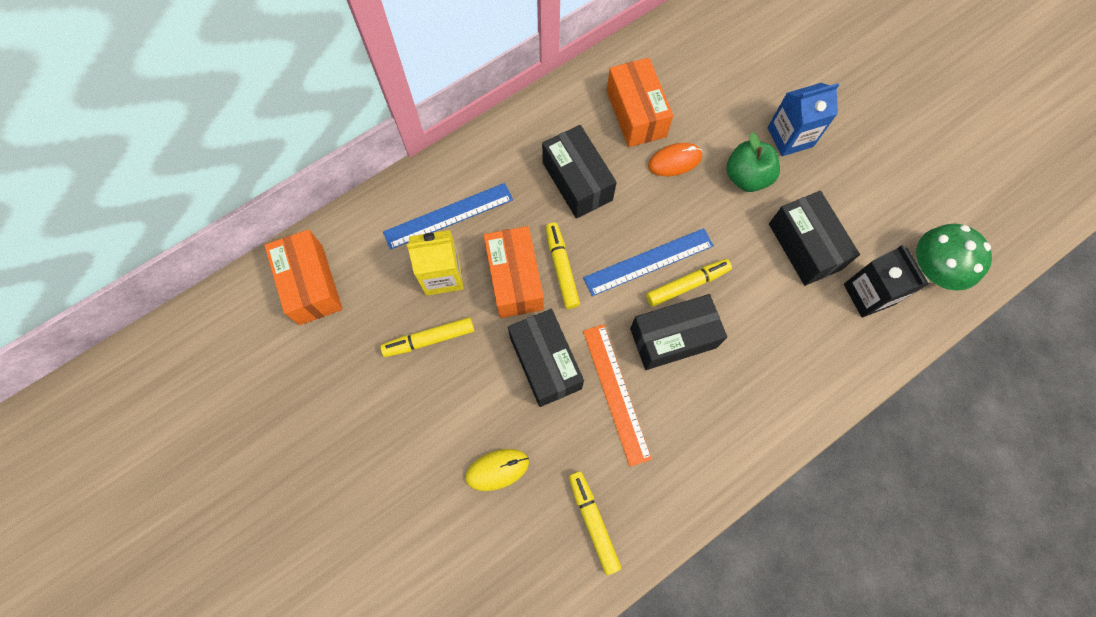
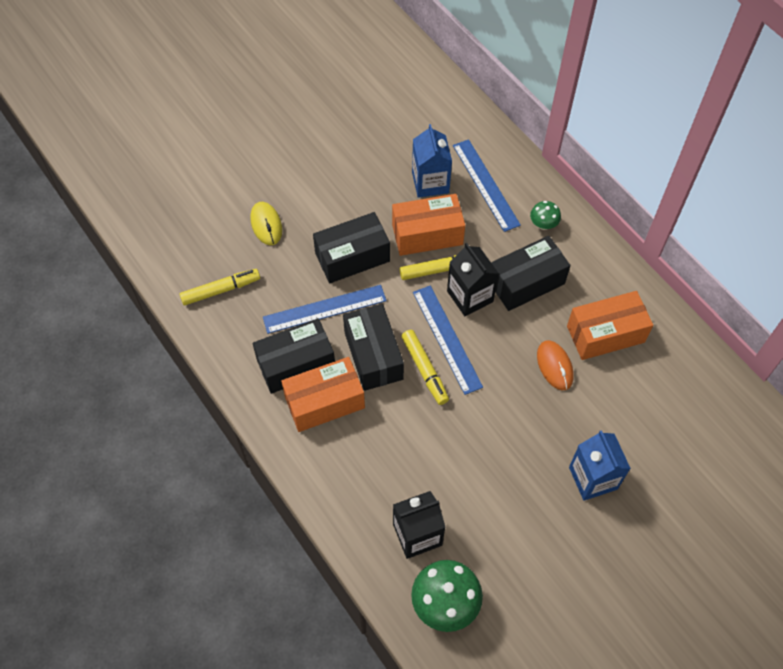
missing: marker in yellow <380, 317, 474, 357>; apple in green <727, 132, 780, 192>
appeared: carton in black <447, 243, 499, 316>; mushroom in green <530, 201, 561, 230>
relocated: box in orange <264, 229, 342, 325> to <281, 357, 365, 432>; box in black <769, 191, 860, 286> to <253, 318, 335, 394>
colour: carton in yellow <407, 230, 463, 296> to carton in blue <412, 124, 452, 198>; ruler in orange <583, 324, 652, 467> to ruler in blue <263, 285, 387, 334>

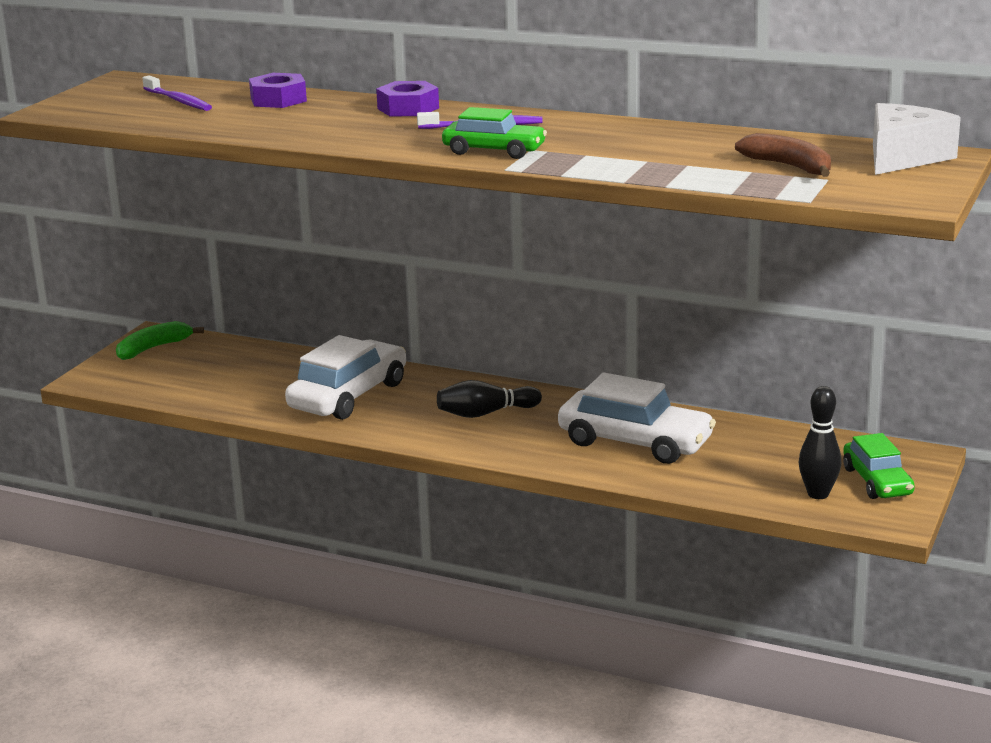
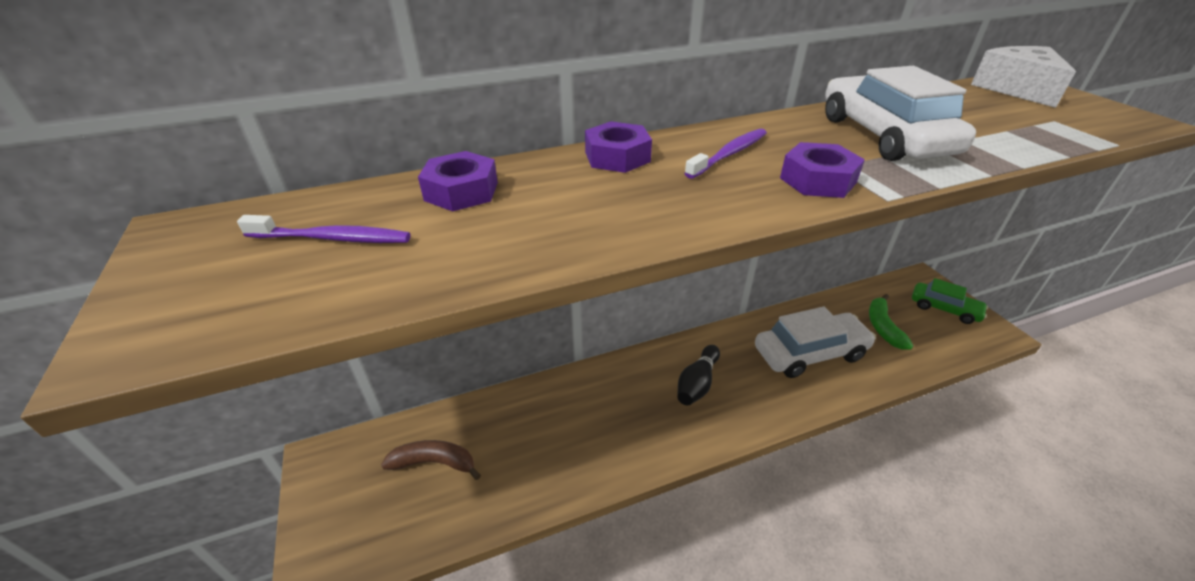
missing: bowling pin in black <799, 386, 841, 499>
relocated: banana in green <116, 321, 204, 360> to <869, 294, 913, 350>; car in white <285, 335, 406, 420> to <825, 66, 976, 161>; banana in brown <735, 133, 831, 177> to <381, 440, 481, 480>
exchanged: car in green <442, 107, 547, 159> to nut in purple <780, 142, 865, 198>

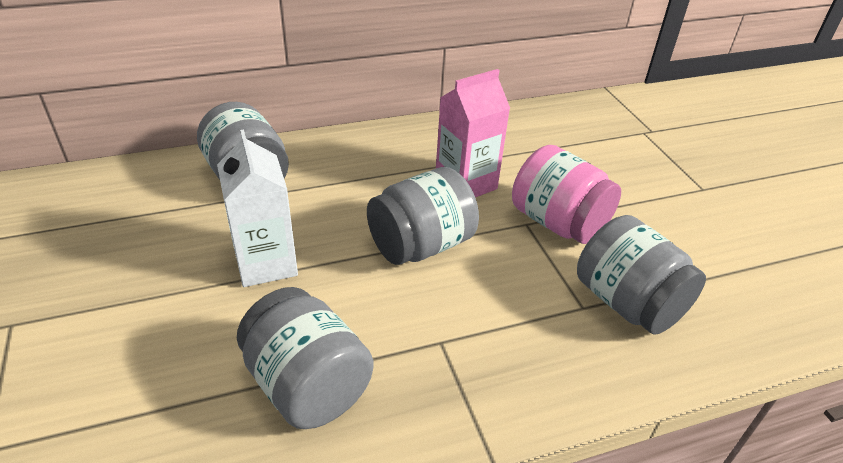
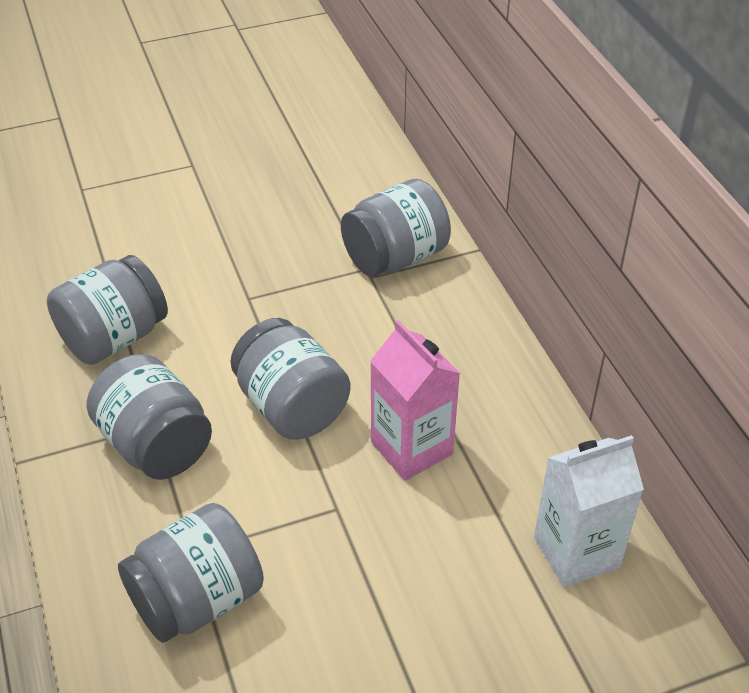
missing: jar in pink <512, 145, 621, 244>
appeared: jar in grey <87, 354, 212, 480>
relocated: carton in white <217, 129, 298, 287> to <534, 435, 644, 587>

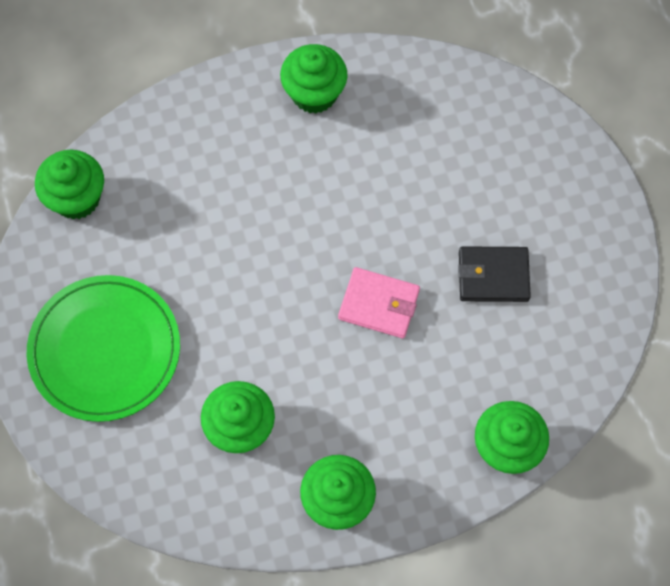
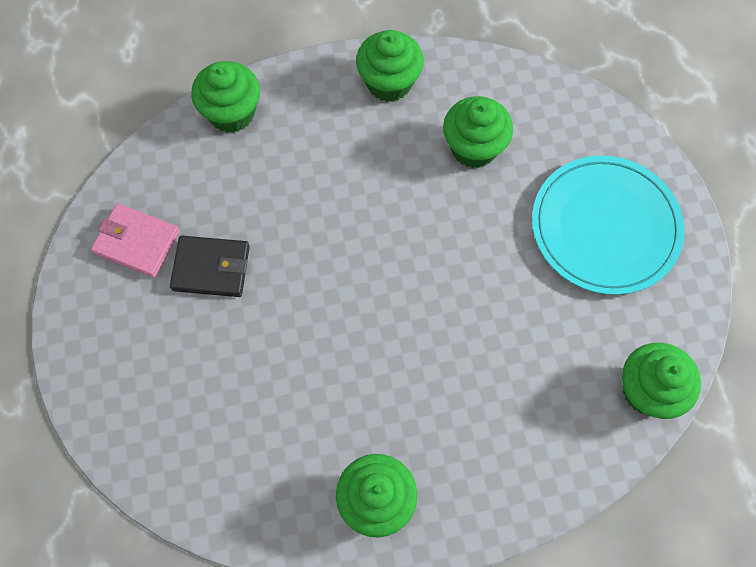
relocated: wallet in pink <338, 267, 420, 338> to <91, 203, 180, 278>
colour: plate in green <27, 275, 180, 422> to plate in turquoise <532, 156, 685, 295>

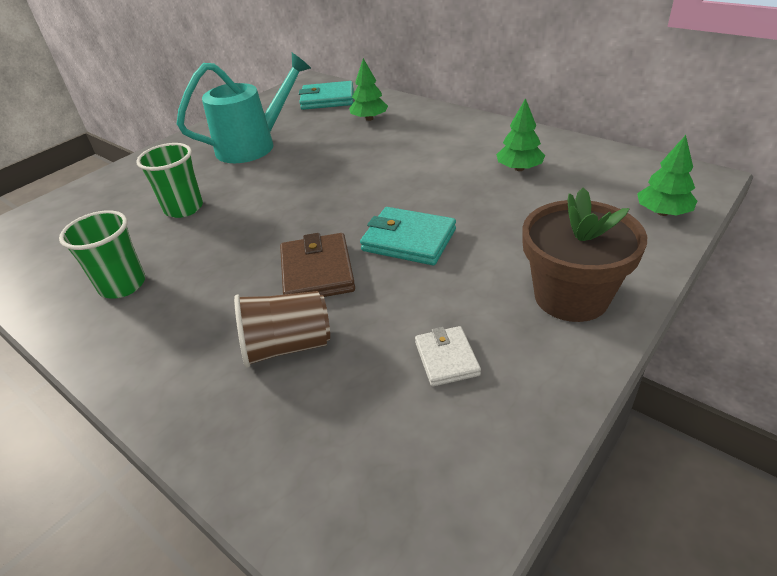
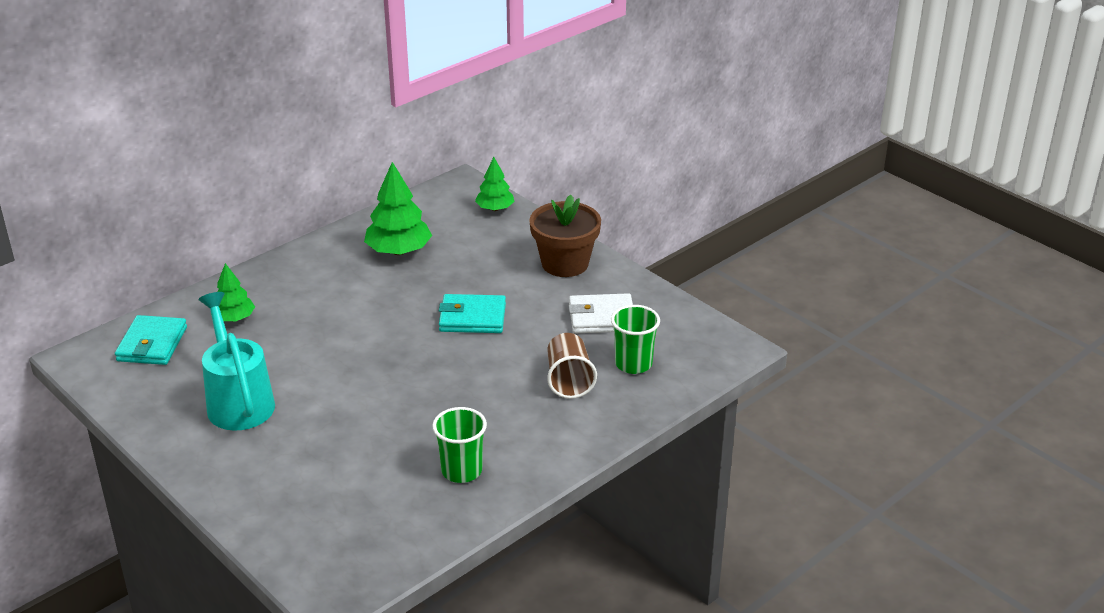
missing: wallet in brown <280, 233, 355, 297>
relocated: cup in green <136, 143, 203, 218> to <611, 305, 660, 374>
spun: wallet in turquoise <360, 207, 456, 265> = <439, 294, 506, 333> 60 degrees clockwise
size: wallet in white <415, 326, 481, 387> = <569, 293, 633, 333> x1.63; tree in green <496, 98, 545, 171> = <364, 162, 432, 255> x1.64

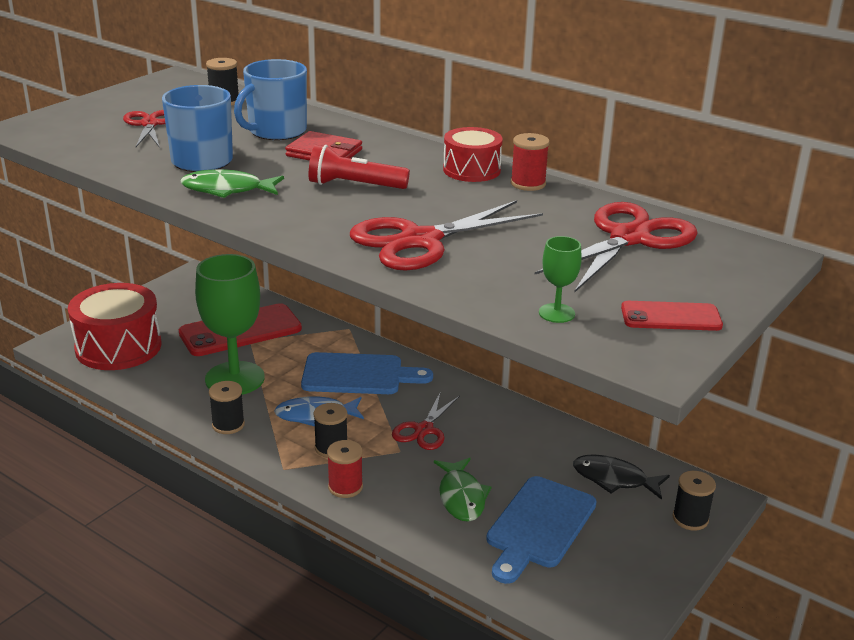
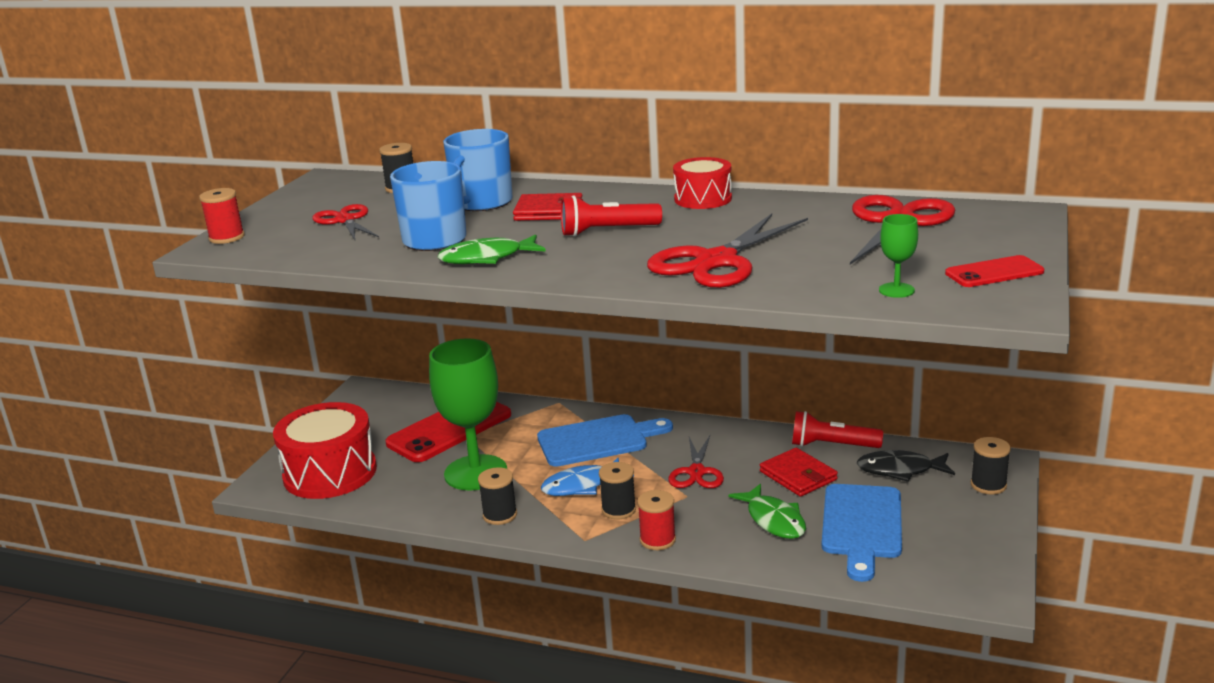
appeared: wallet in red <760, 448, 838, 497>; flashlight in red <792, 411, 883, 448>
relocated: spool in red <511, 133, 550, 191> to <199, 188, 245, 244>

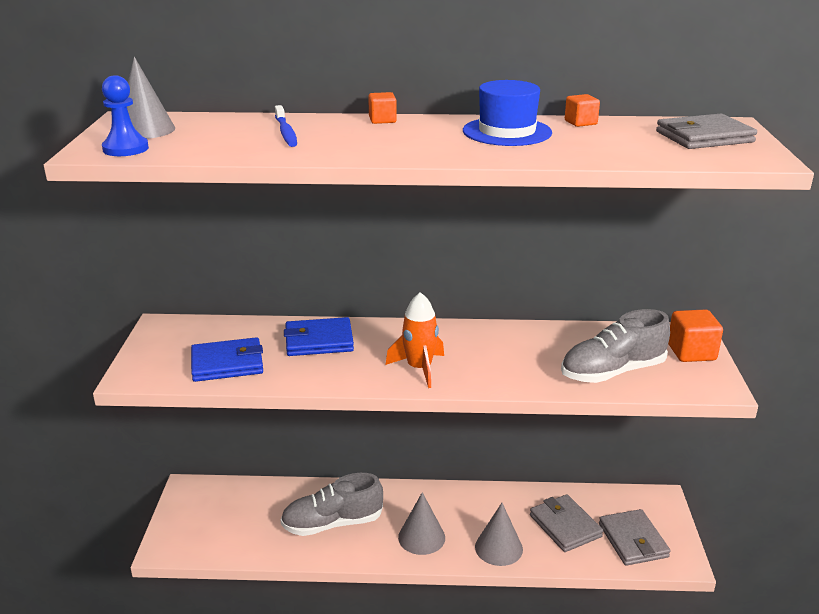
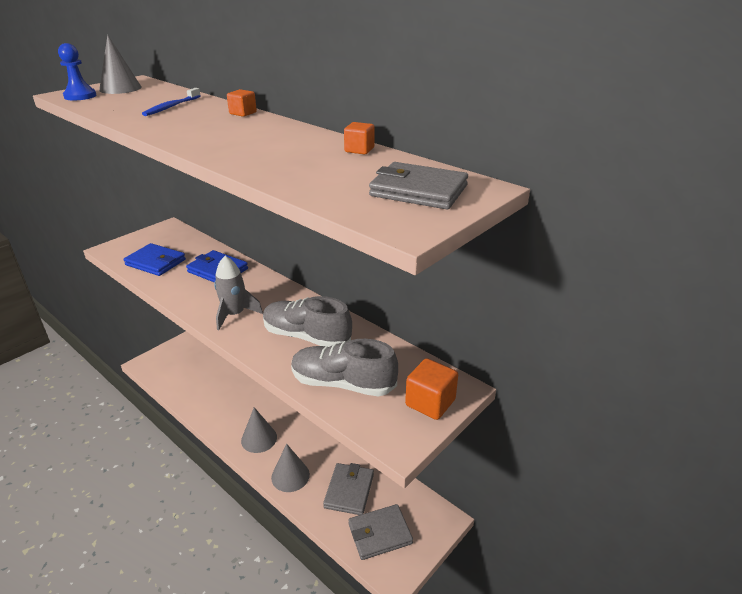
missing: hat in blue <463, 80, 552, 146>
relocated: shoe in grey <280, 473, 383, 536> to <263, 296, 352, 347>
colour: rocket in orange <385, 292, 444, 388> to rocket in grey <214, 256, 263, 330>
spun: wallet in grey <599, 509, 671, 566> = <348, 504, 413, 560> 45 degrees clockwise

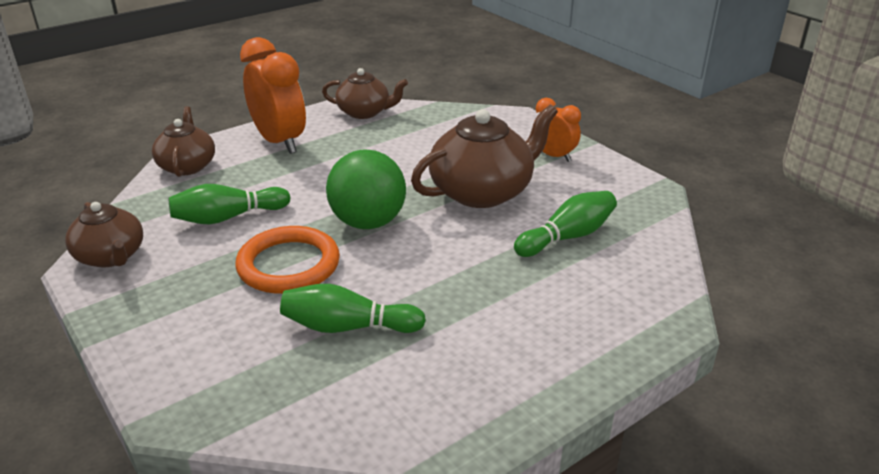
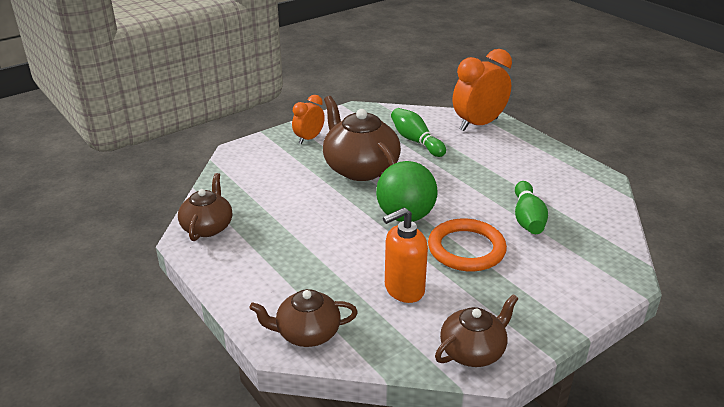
relocated: clock in orange <240, 37, 306, 154> to <453, 49, 512, 131>
exchanged: bowling pin in green <169, 184, 291, 224> to soap dispenser in orange <383, 208, 428, 303>

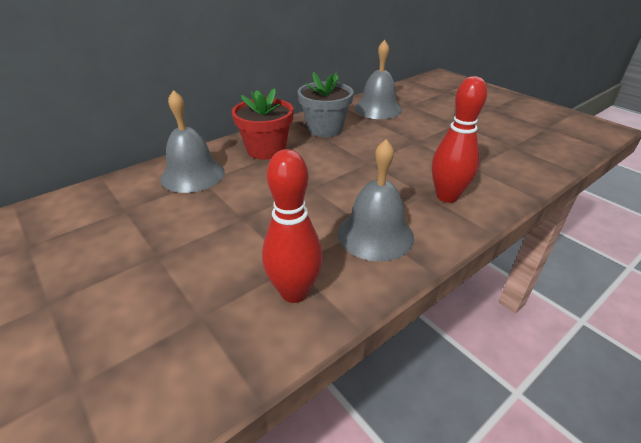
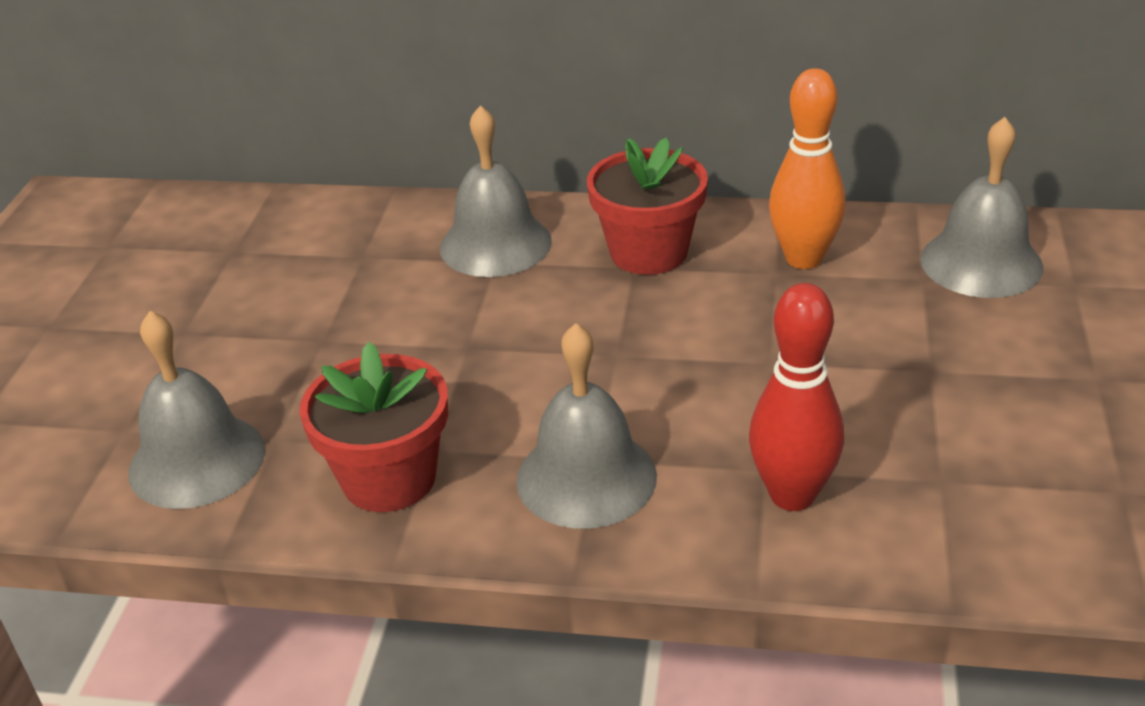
appeared: bell in grey <128, 311, 265, 509>
exchanged: bowling pin in red <262, 149, 323, 303> to flower pot in red <300, 342, 448, 512>; flower pot in grey <298, 72, 354, 137> to bowling pin in orange <769, 68, 846, 269>

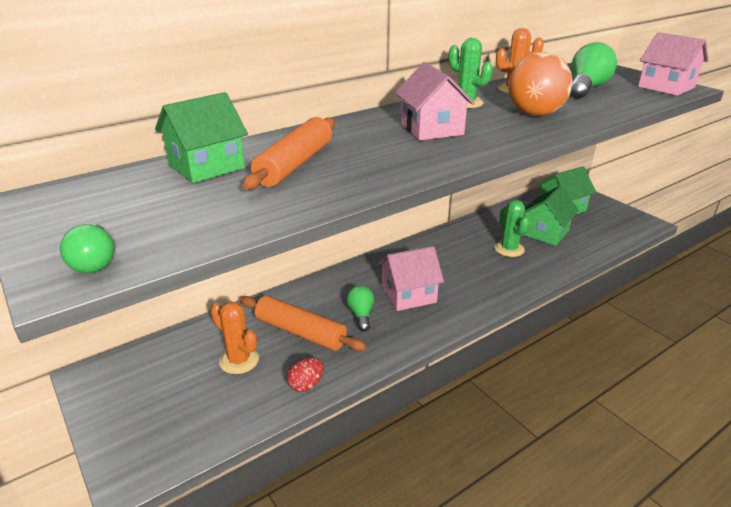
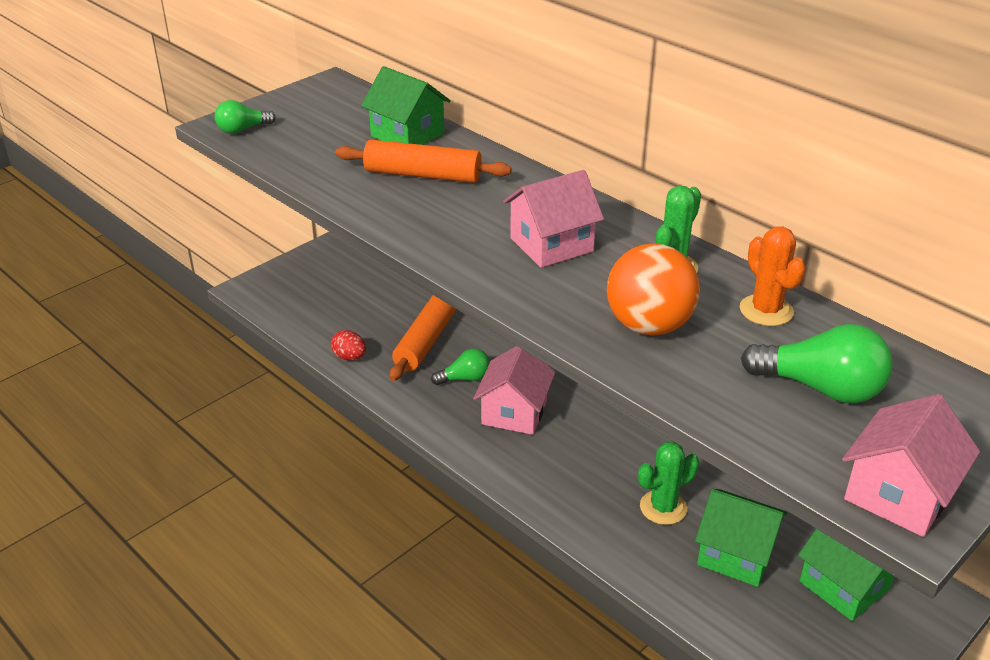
missing: cactus in orange <210, 302, 259, 374>
spun: house in pink <378, 246, 444, 311> = <473, 346, 555, 435> 45 degrees clockwise

